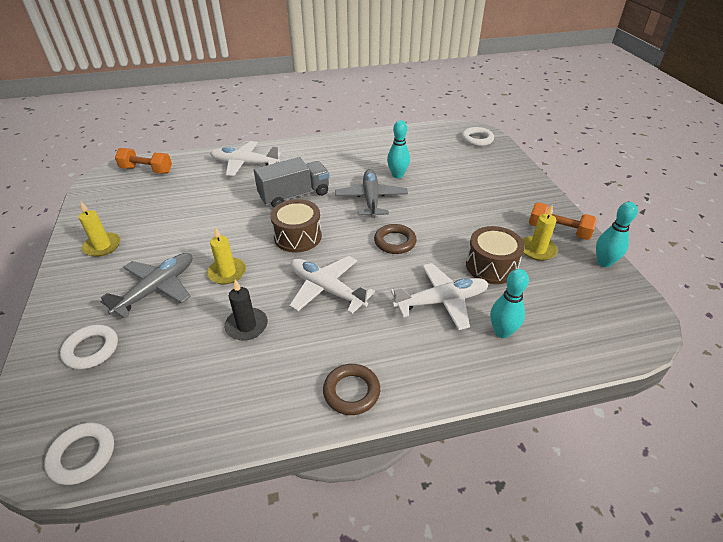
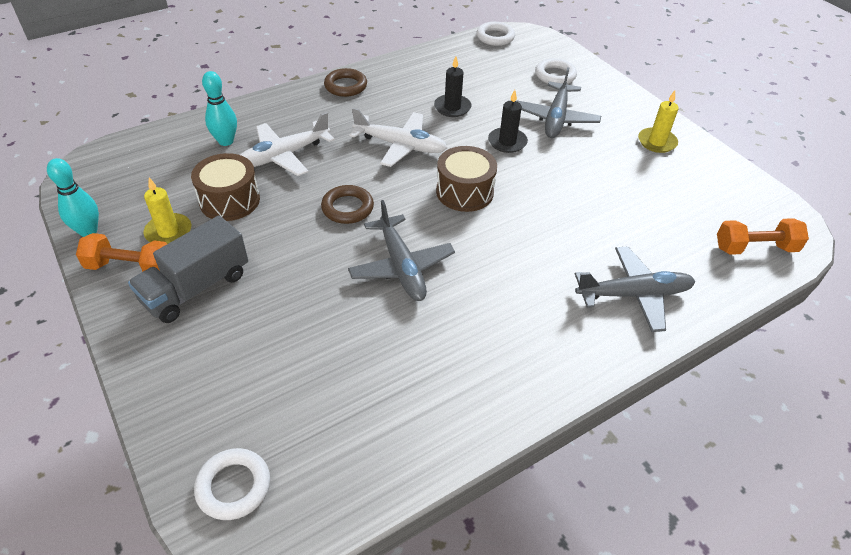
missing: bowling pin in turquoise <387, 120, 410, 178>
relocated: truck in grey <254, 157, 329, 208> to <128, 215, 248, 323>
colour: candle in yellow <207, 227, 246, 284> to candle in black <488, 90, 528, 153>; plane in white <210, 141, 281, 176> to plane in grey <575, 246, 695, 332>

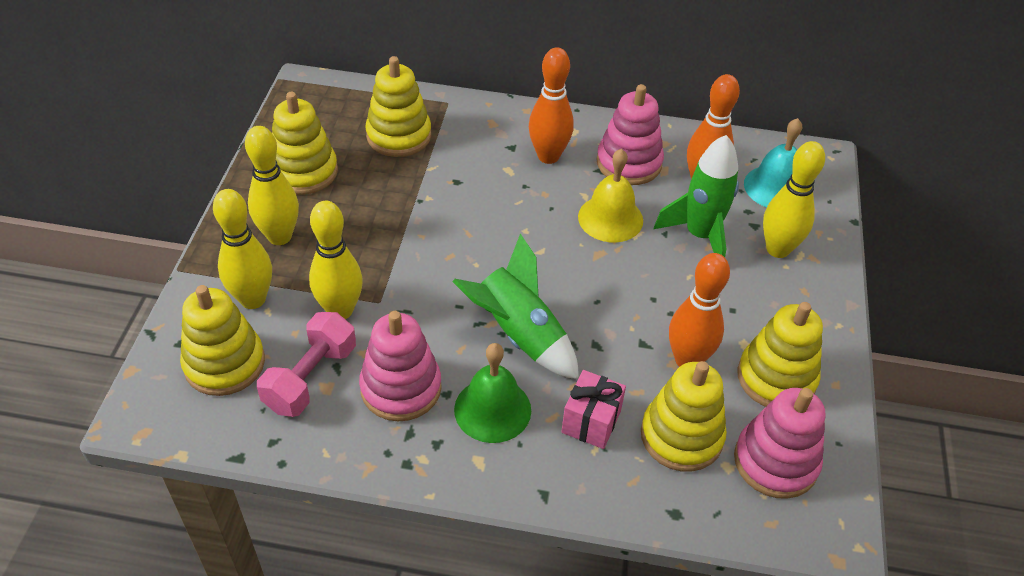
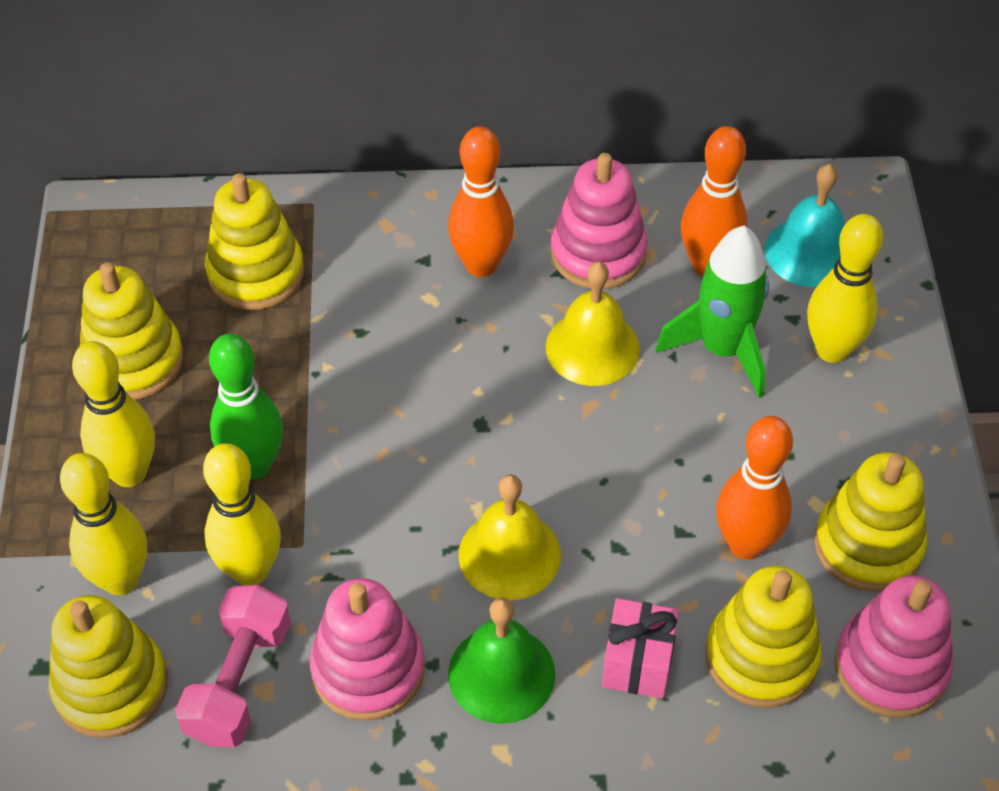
appeared: bowling pin in green <209, 333, 283, 480>
exchanged: rocket in green <452, 233, 579, 380> to bell in yellow <459, 475, 561, 600>

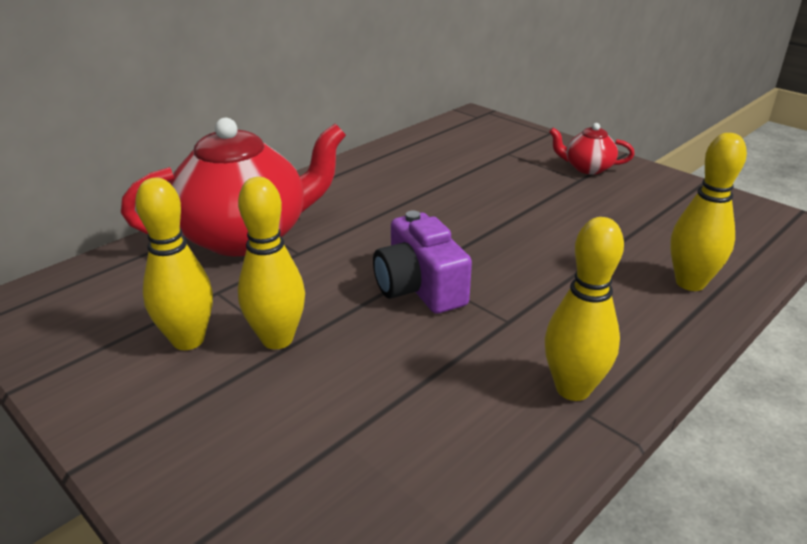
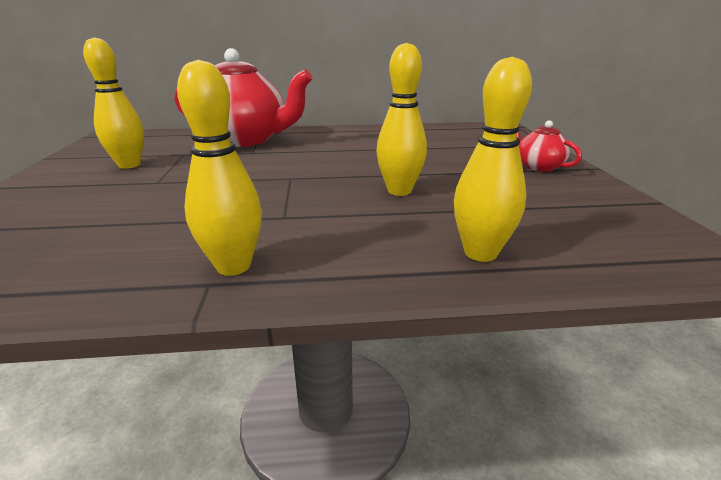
missing: camera in purple <373, 211, 472, 314>
relocated: bowling pin in yellow <238, 177, 305, 349> to <376, 43, 427, 196>

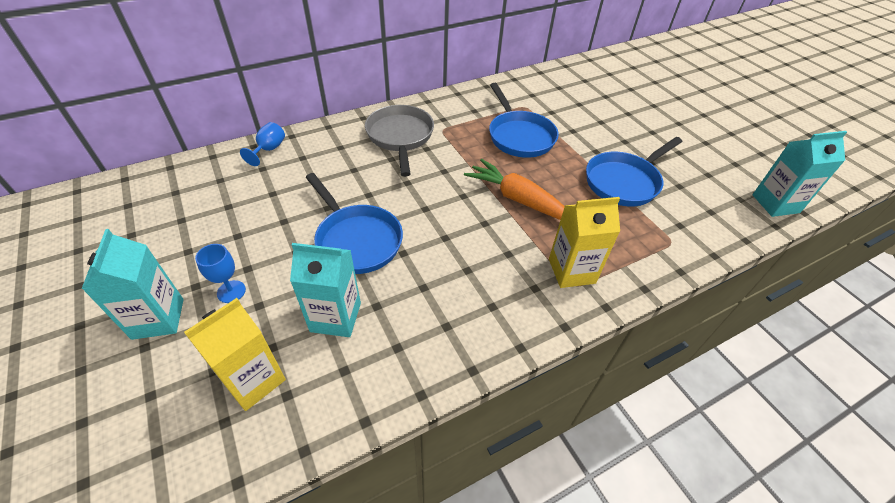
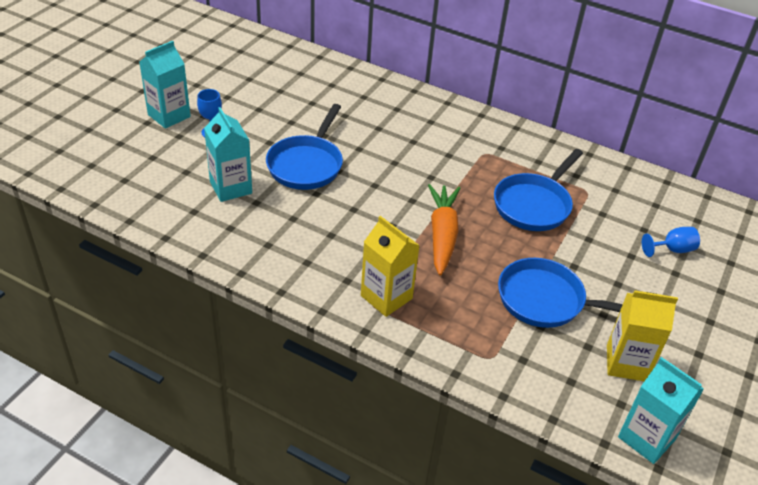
missing: pan in grey <365, 105, 434, 177>
relocated: carton in yellow <184, 298, 286, 411> to <607, 290, 678, 381>; goblet in blue <240, 122, 285, 166> to <642, 227, 700, 257>

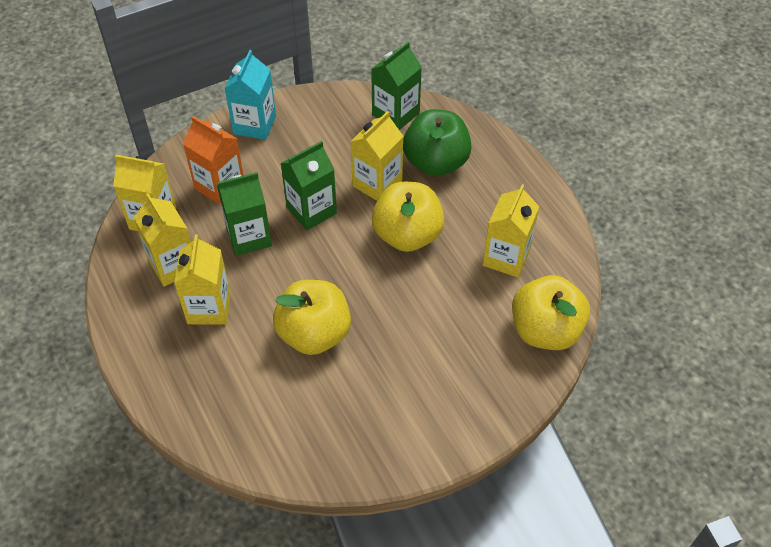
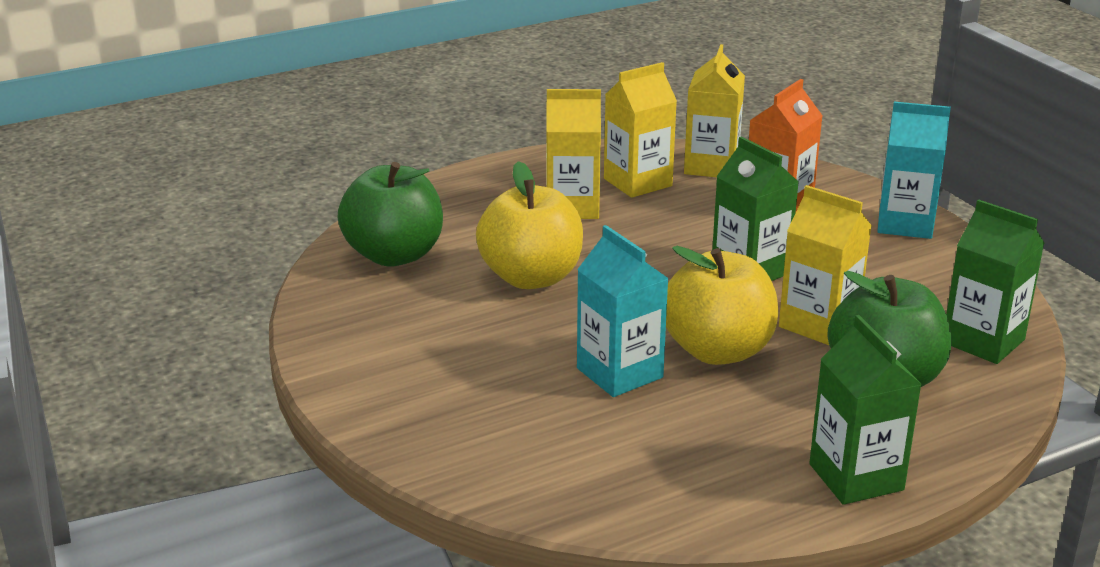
missing: carton in yellow <483, 184, 540, 278>; apple in yellow <512, 275, 590, 350>
appeared: apple in green <337, 162, 443, 266>; carton in turquoise <577, 225, 669, 397>
relocated: carton in green <217, 172, 272, 256> to <809, 315, 922, 505>

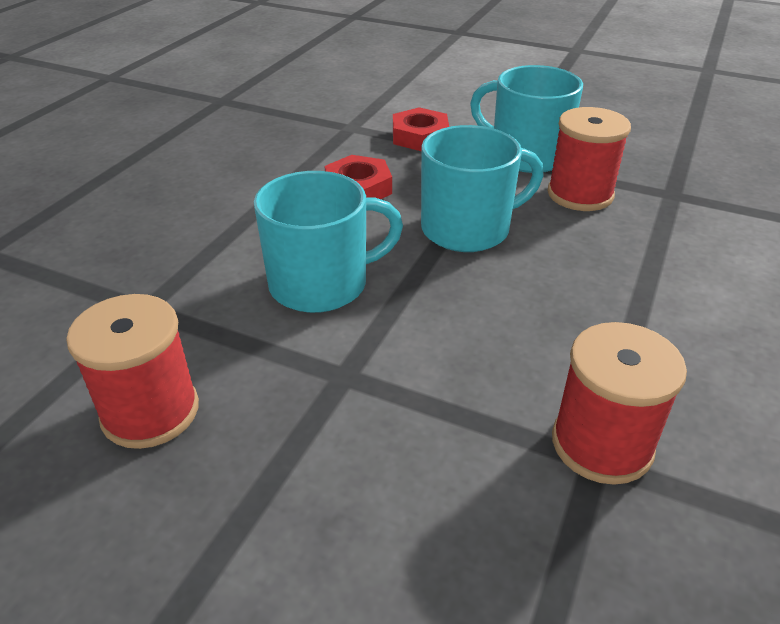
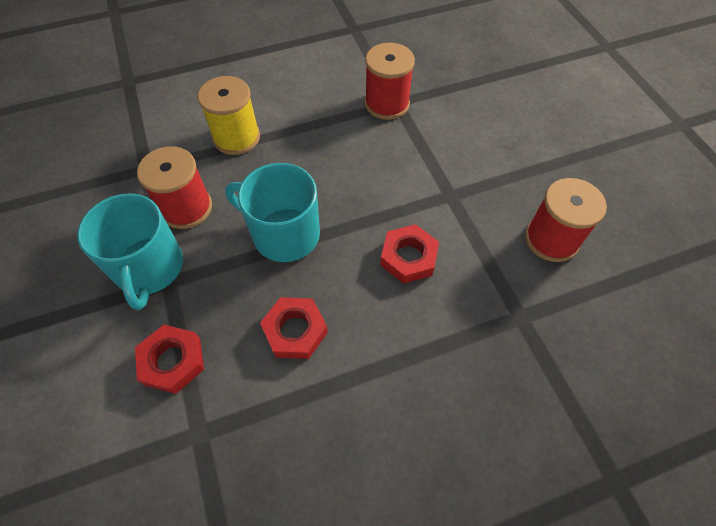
appeared: spool in yellow <198, 76, 260, 155>
exchanged: mug in turquoise <254, 171, 403, 313> to nut in red <380, 224, 439, 284>

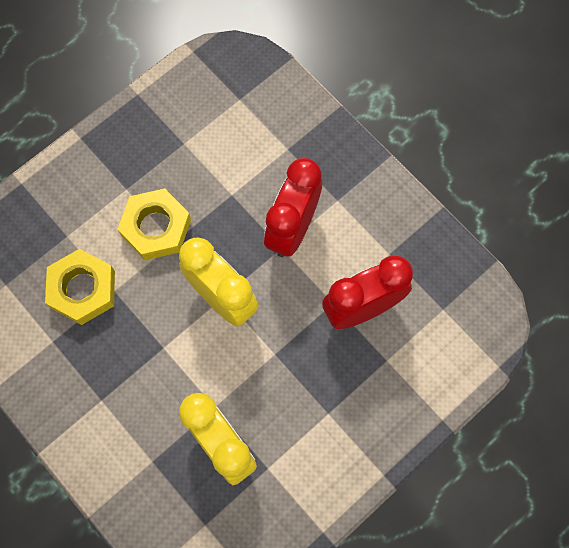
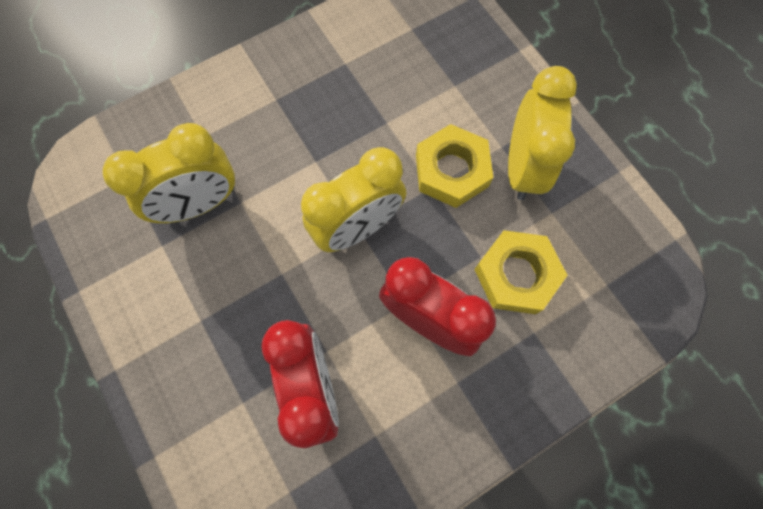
appeared: clock in yellow <508, 66, 577, 200>
relocated: nut in yellow <45, 249, 115, 325> to <474, 230, 568, 314>

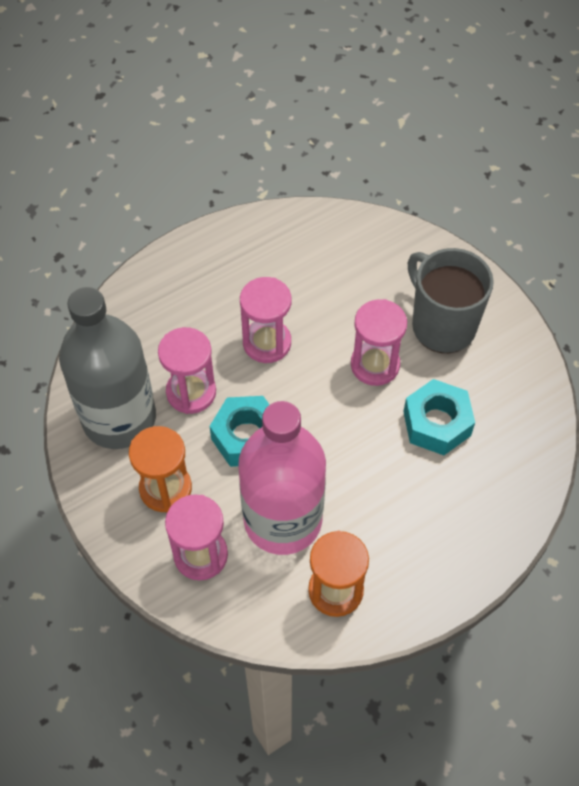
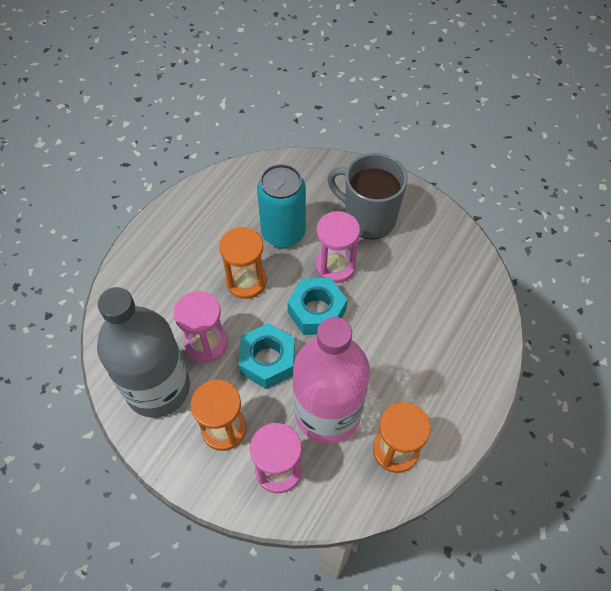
appeared: can in turquoise <257, 164, 306, 248>
relocated: nut in turquoise <403, 379, 475, 455> to <287, 278, 347, 335>
colour: hourglass in pink <240, 277, 291, 363> to hourglass in orange <219, 227, 267, 299>

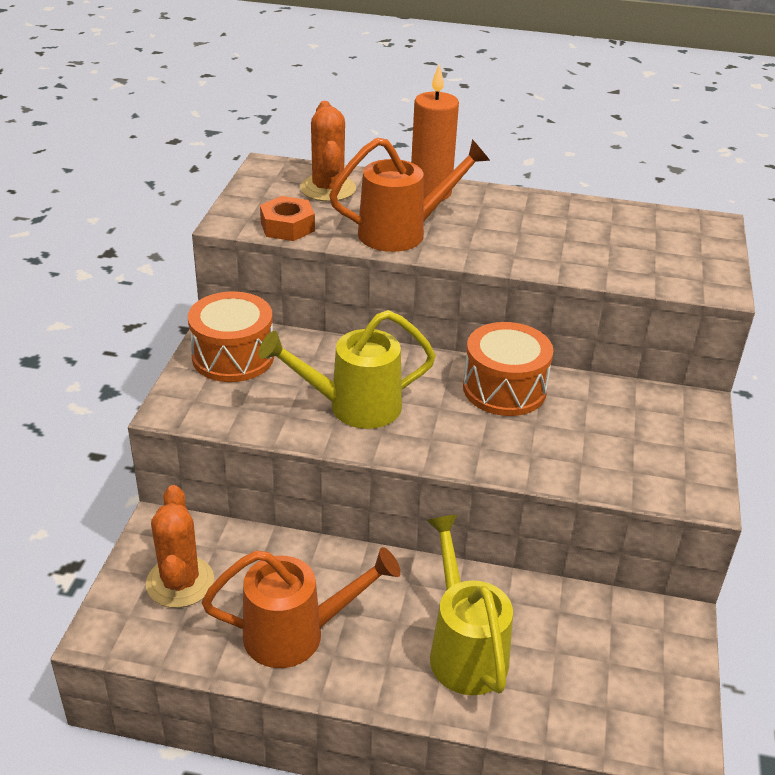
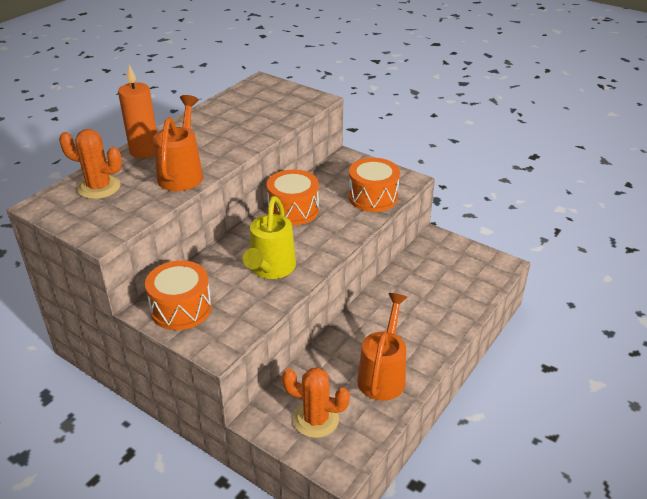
missing: nut in orange <260, 196, 315, 241>; watering can in yellow <426, 514, 513, 695>
appeared: drum in orange <348, 158, 400, 212>

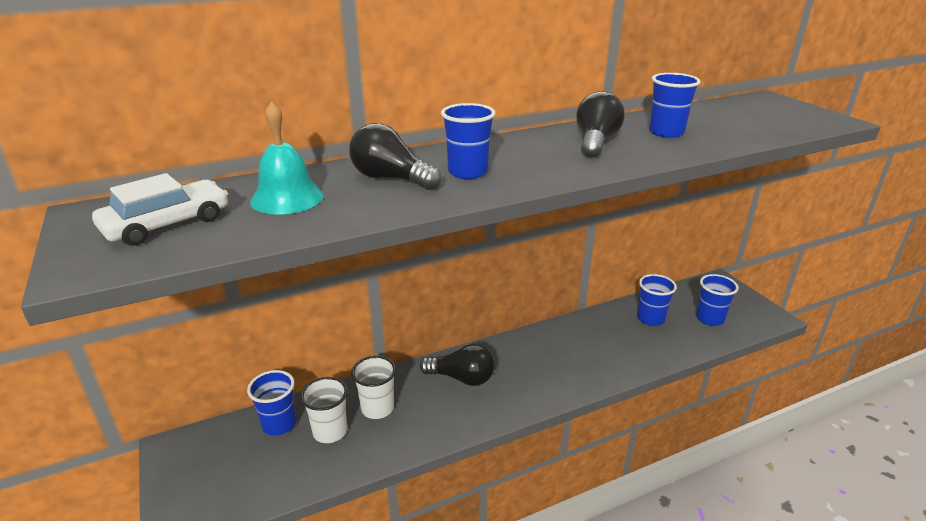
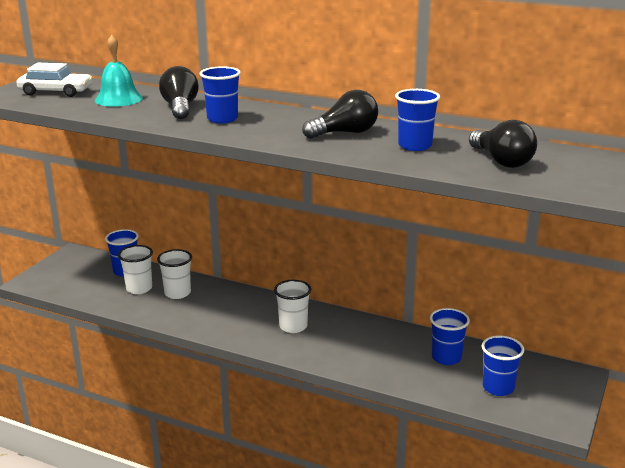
appeared: cup in white <274, 280, 311, 333>
relocated: light bulb in black <420, 344, 495, 386> to <469, 120, 537, 168>

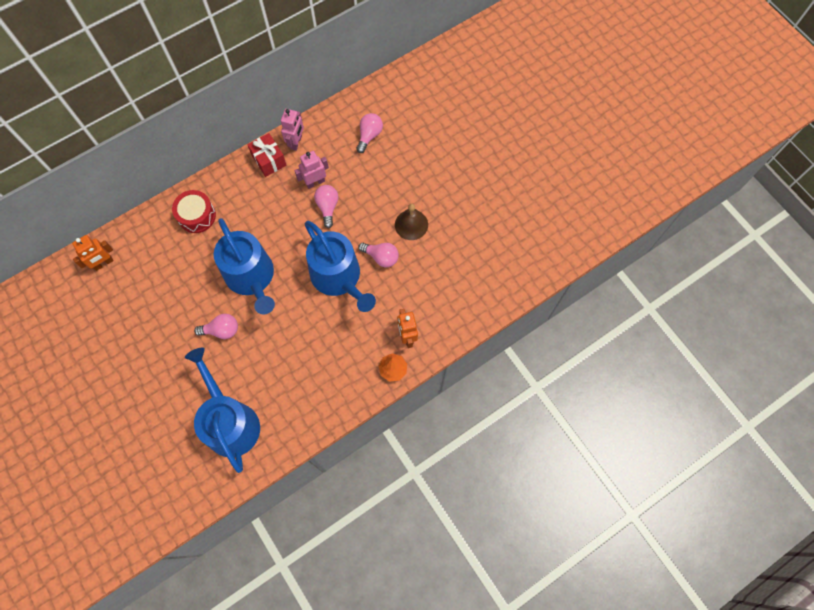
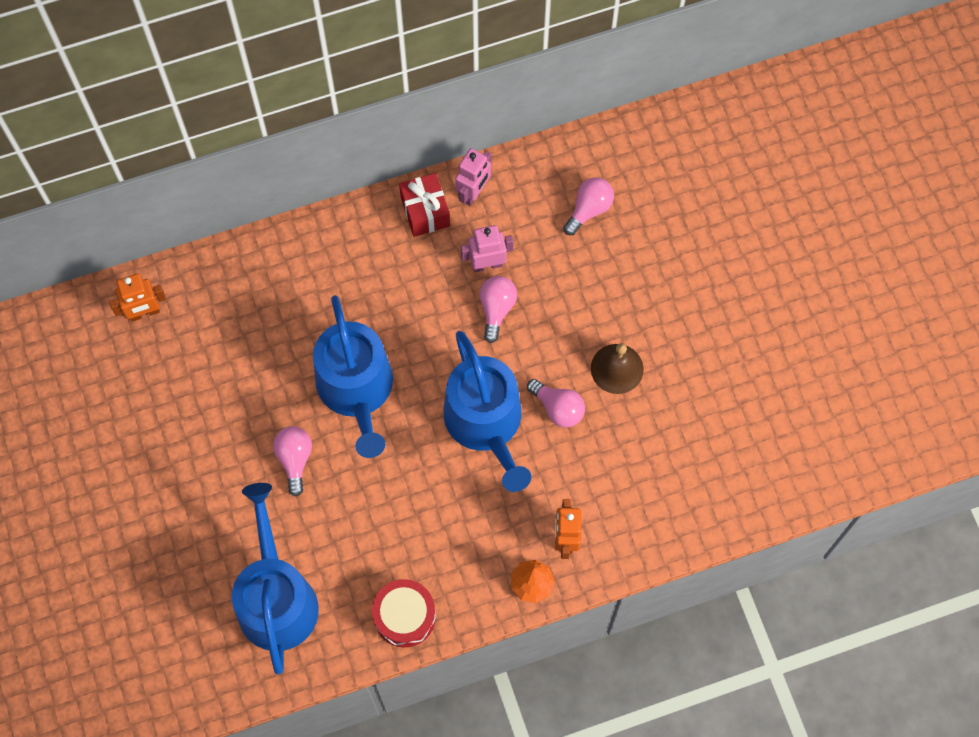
relocated: drum in red <172, 190, 216, 233> to <372, 579, 436, 647>
spun: light bulb in pink <194, 313, 238, 339> = <273, 426, 312, 497> 105 degrees counterclockwise

